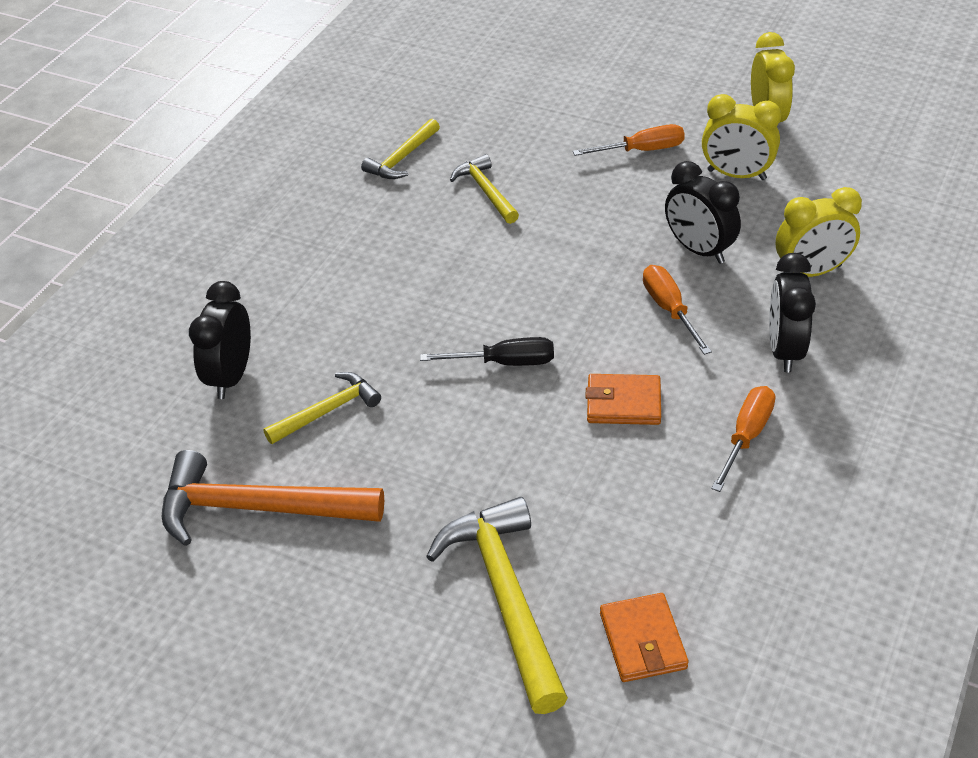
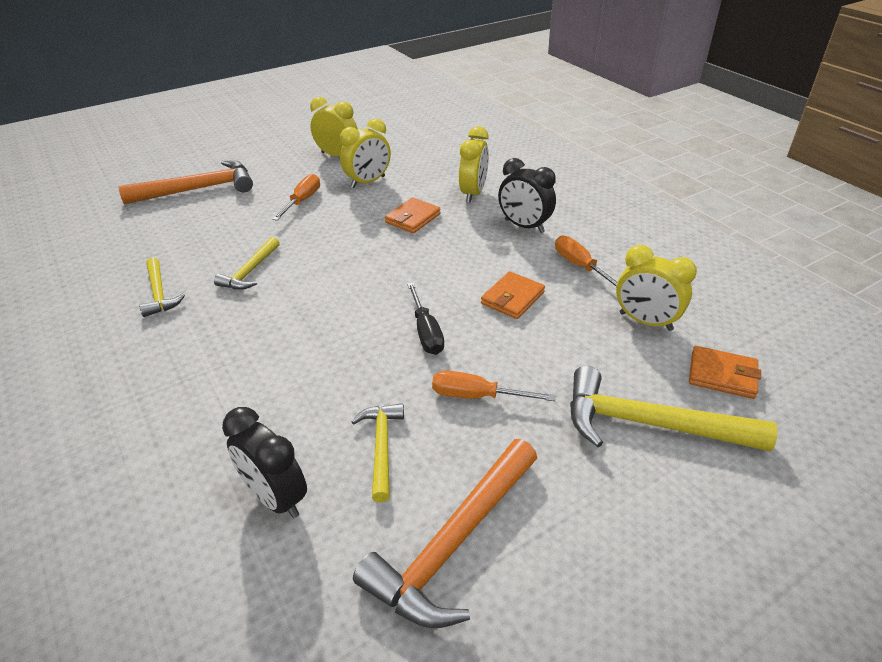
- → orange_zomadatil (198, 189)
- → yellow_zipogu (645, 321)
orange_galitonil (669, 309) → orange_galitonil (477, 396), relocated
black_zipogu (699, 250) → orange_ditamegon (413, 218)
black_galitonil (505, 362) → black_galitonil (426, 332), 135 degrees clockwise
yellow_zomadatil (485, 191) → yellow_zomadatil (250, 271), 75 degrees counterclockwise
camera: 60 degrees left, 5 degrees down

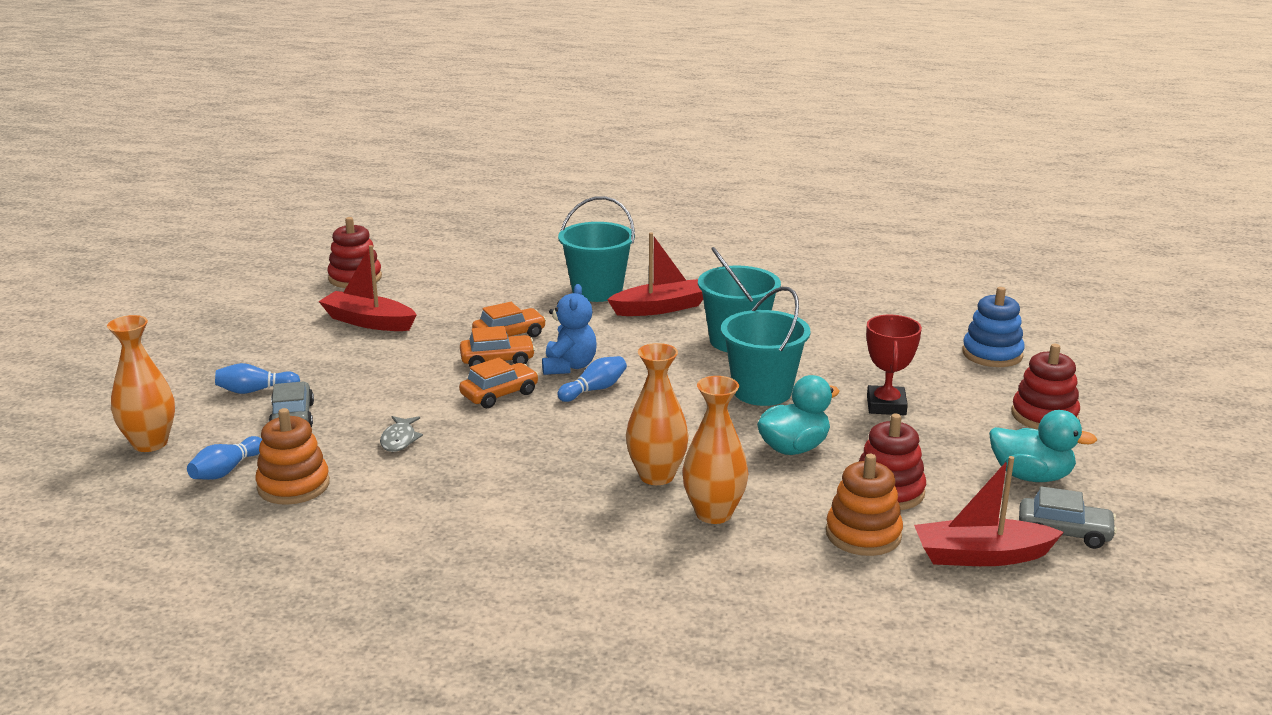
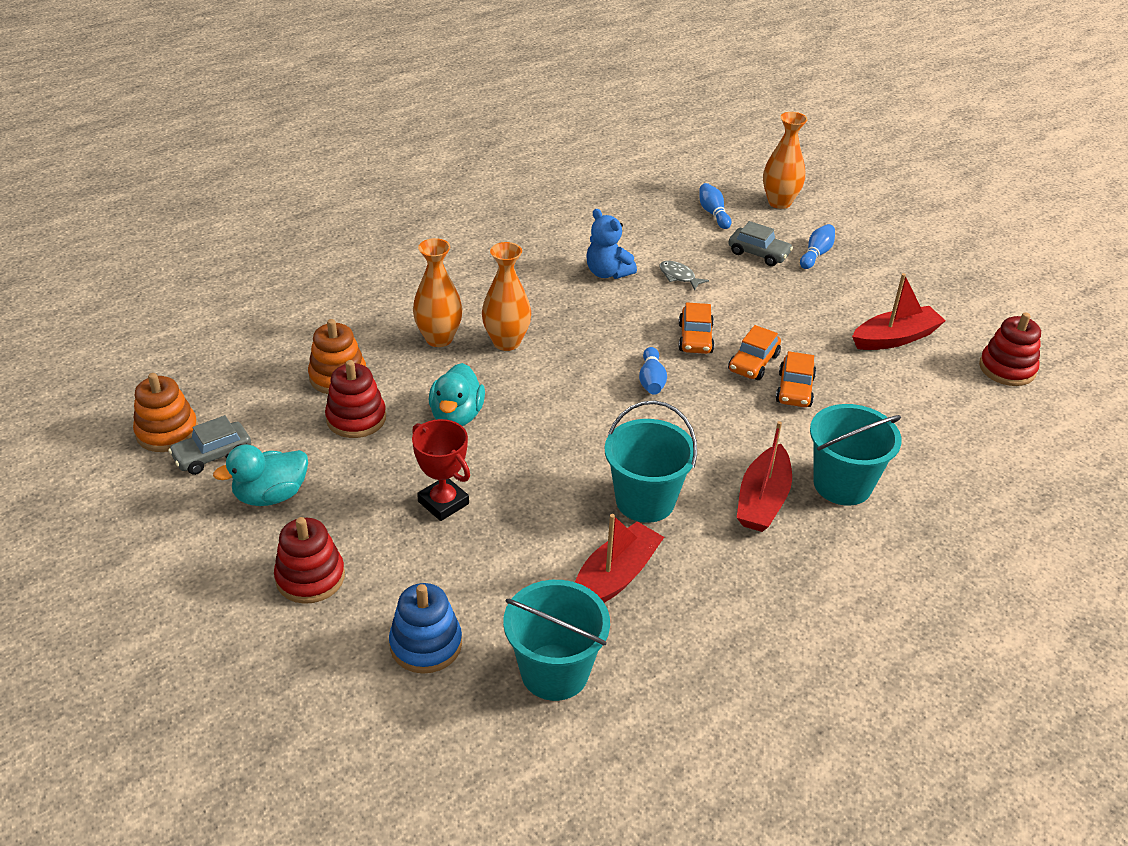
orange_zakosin (293, 485) → orange_zakosin (167, 432), relocated
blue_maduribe (569, 366) → blue_maduribe (607, 273), relocated
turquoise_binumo (762, 391) → turquoise_binumo (554, 672), relocated
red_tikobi (981, 556) → red_tikobi (615, 577), relocated
camera: 130 degrees right, 15 degrees up

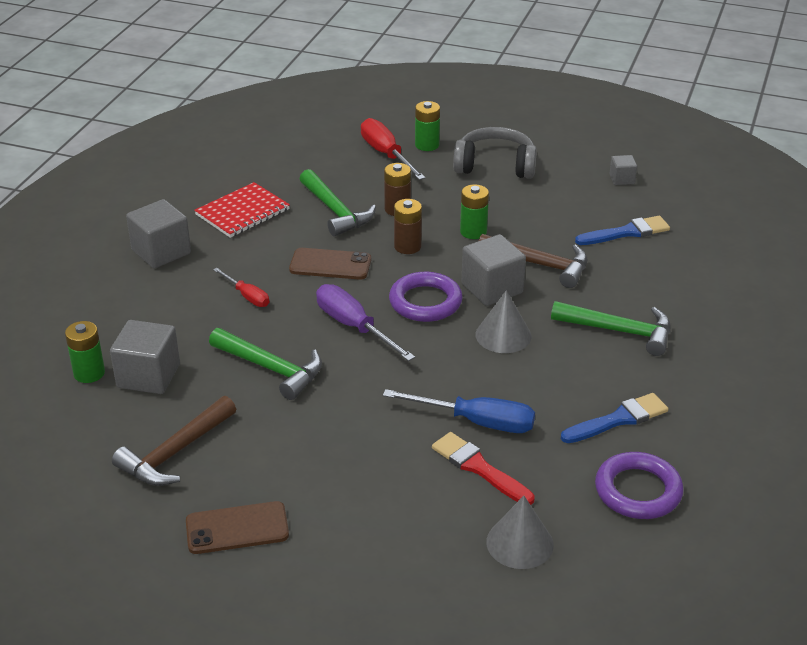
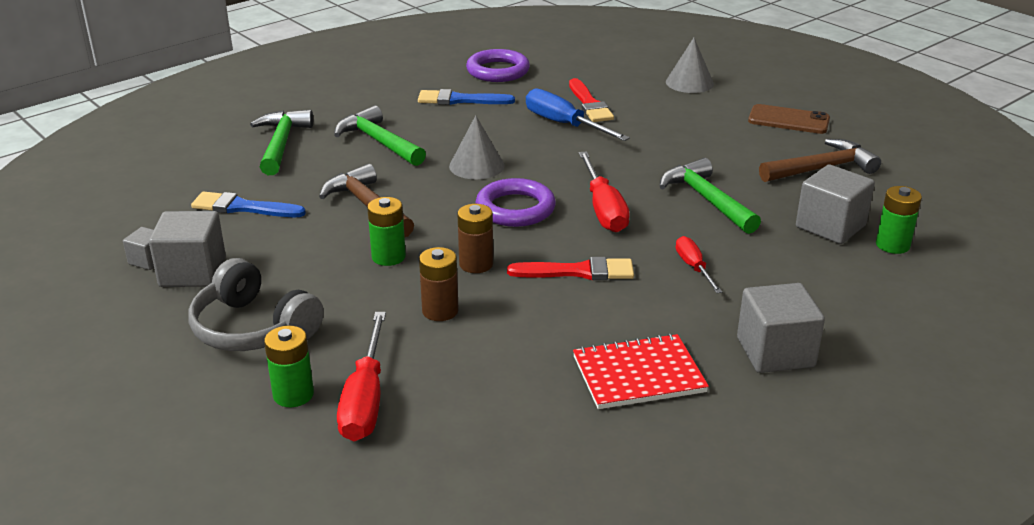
green_zomadatil (335, 211) → green_zomadatil (281, 144), relocated
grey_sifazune (492, 288) → grey_sifazune (193, 272), relocated
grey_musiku (519, 543) → grey_musiku (689, 83), relocated
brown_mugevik (330, 265) → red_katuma (578, 272)
purple_galitonil (354, 327) → red_galitonil (603, 209)
camera: 150 degrees left, 5 degrees down

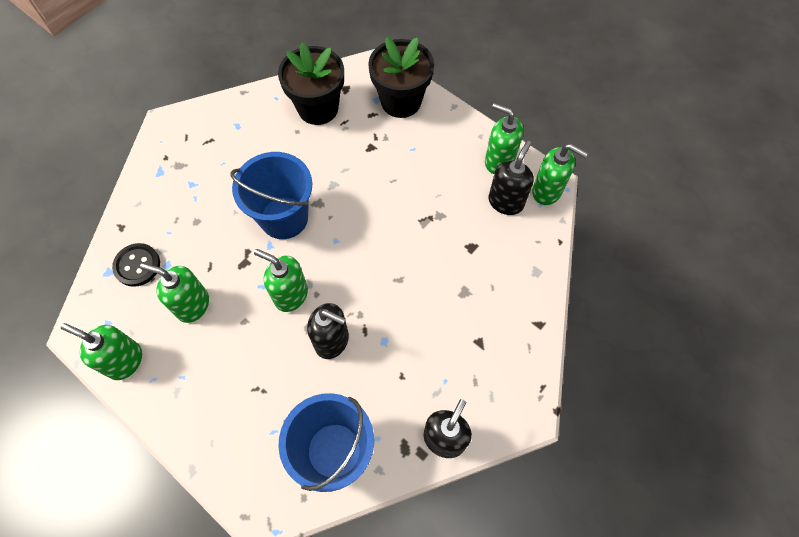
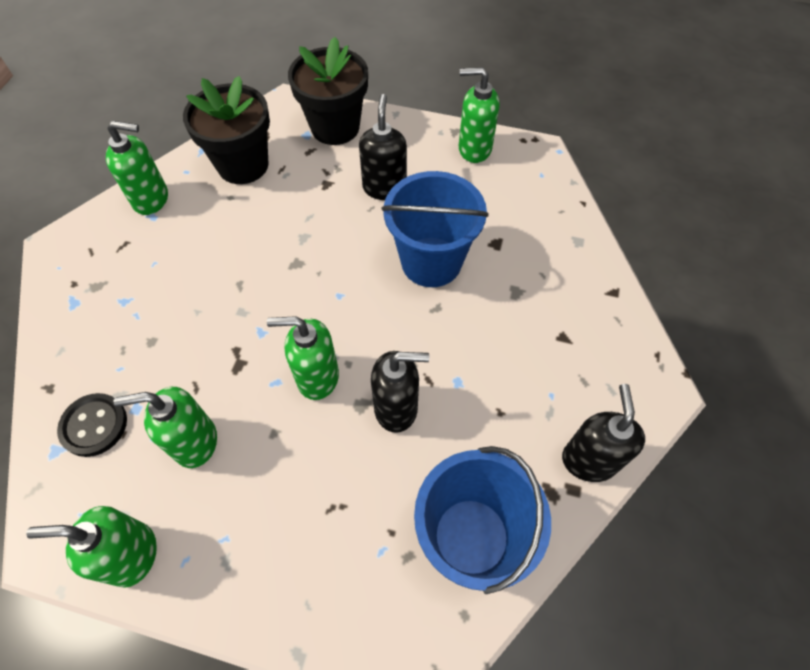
blue_binumo (284, 218) → blue_binumo (431, 262), relocated
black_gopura (506, 202) → black_gopura (384, 187), relocated
green_gopura (547, 191) → green_gopura (151, 199), relocated
camera: 25 degrees left, 5 degrees down

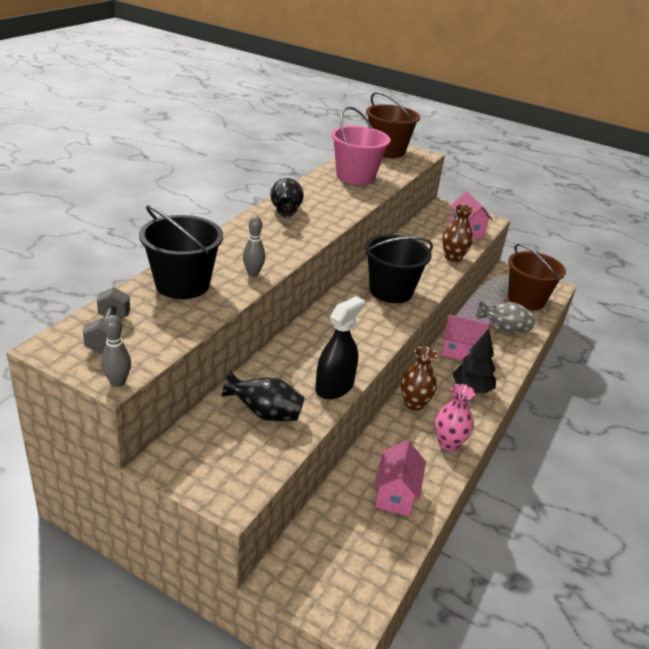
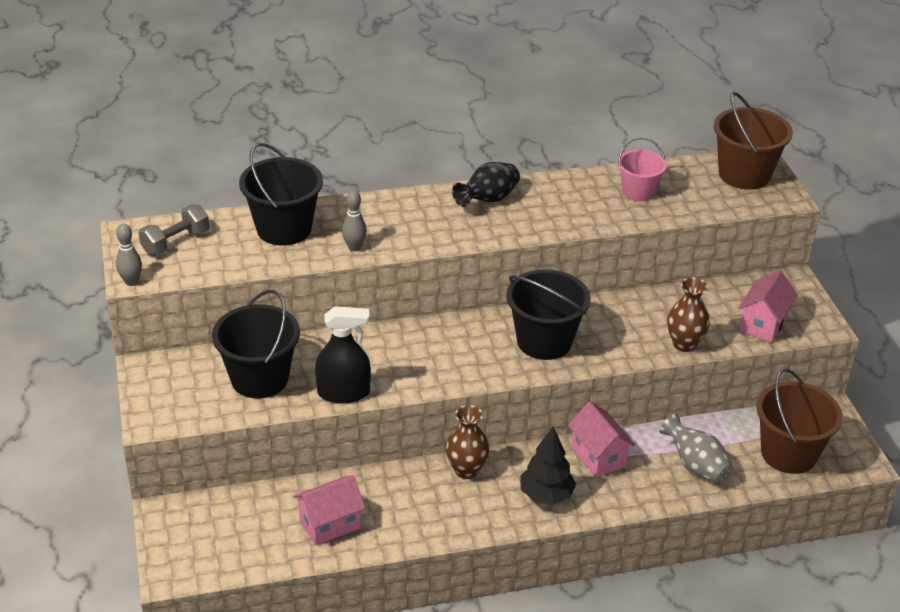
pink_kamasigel (448, 443) → -
black_kamasigel (265, 413) → black_binumo (259, 378)
pink_binumo (355, 176) → pink_binumo (638, 192), x0.62
camera: 50 degrees right, 5 degrees up

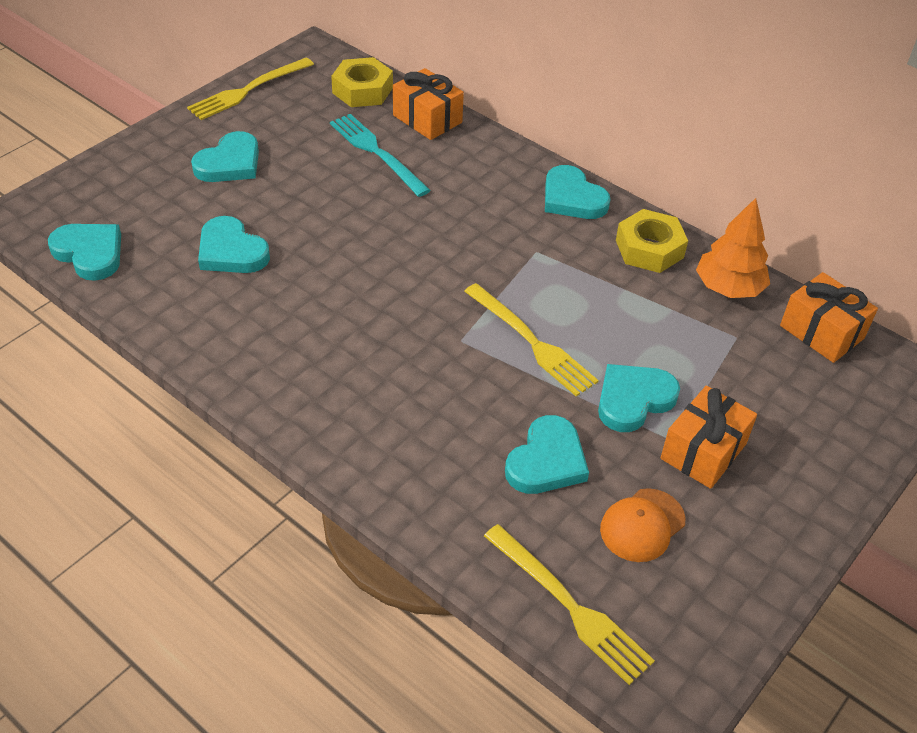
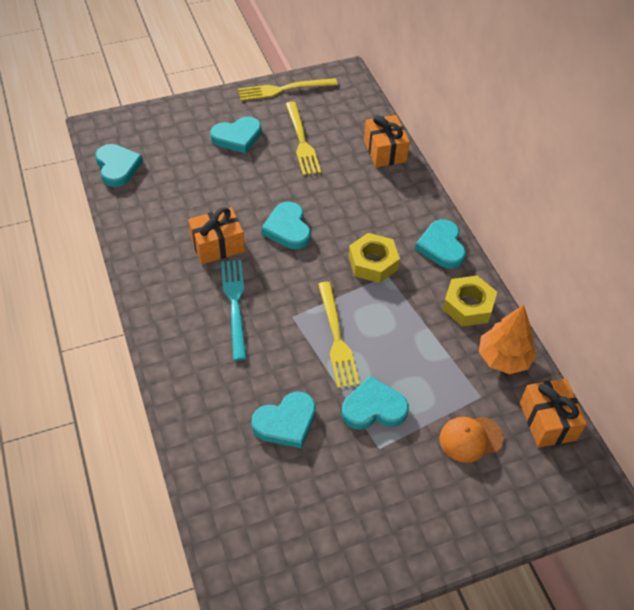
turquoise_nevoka (231, 251) → turquoise_nevoka (287, 228), relocated
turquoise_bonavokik (376, 152) → turquoise_bonavokik (235, 304), relocated
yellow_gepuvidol (362, 90) → yellow_gepuvidol (373, 263), relocated
yellow_bonavokik (569, 606) → yellow_bonavokik (301, 141), relocated
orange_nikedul (642, 525) → orange_nikedul (470, 439), relocated
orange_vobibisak (703, 451) → orange_vobibisak (217, 245), relocated
camera: 30 degrees right, 5 degrees up

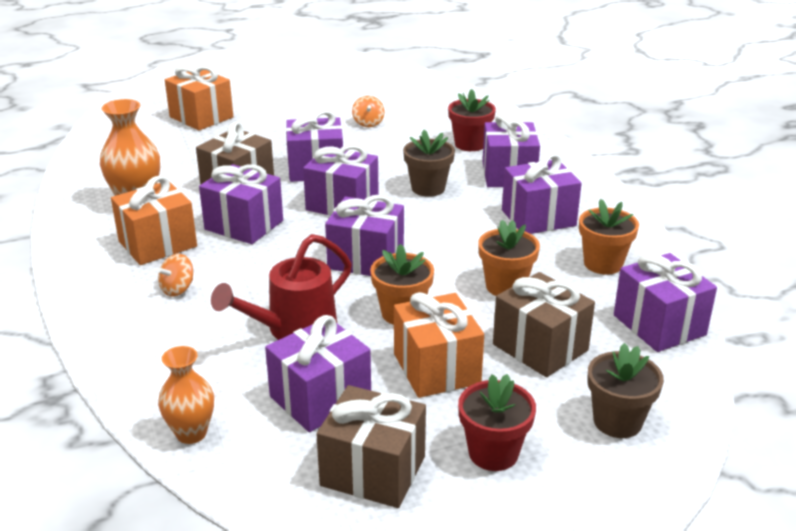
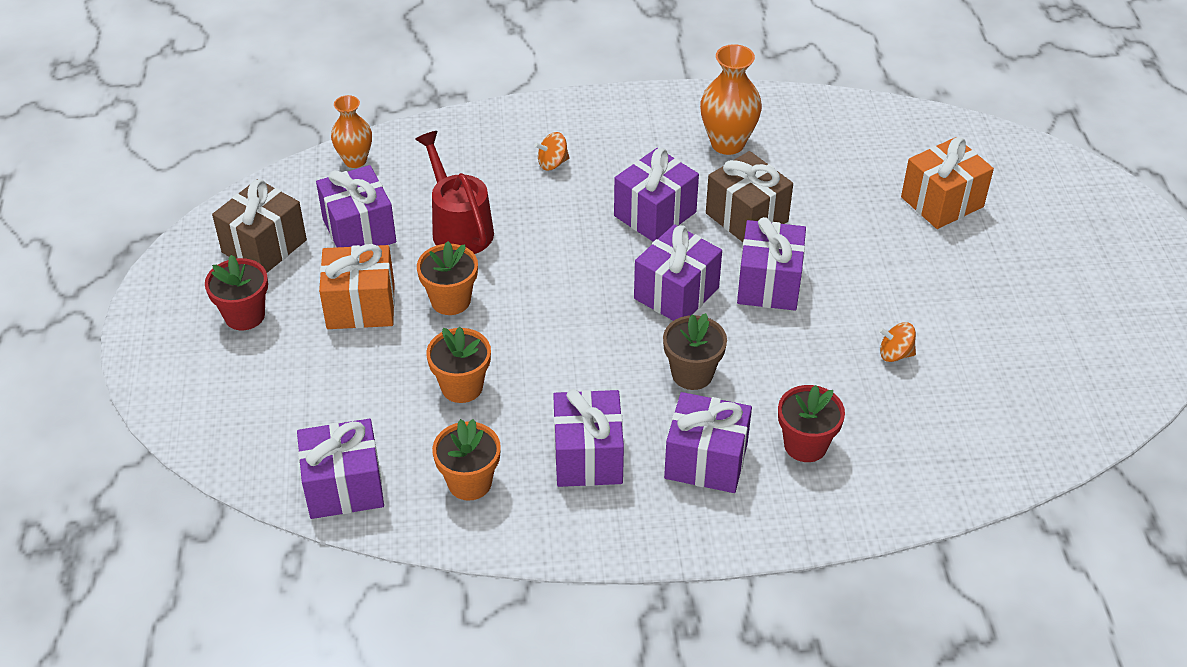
orange_vobibisak (157, 244) → -
purple_vobibisak (366, 259) → -
brown_vobibisak (540, 347) → -
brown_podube (617, 421) → -
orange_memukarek (178, 289) → orange_memukarek (552, 163), 75 degrees counterclockwise
camera: 105 degrees right, 15 degrees up

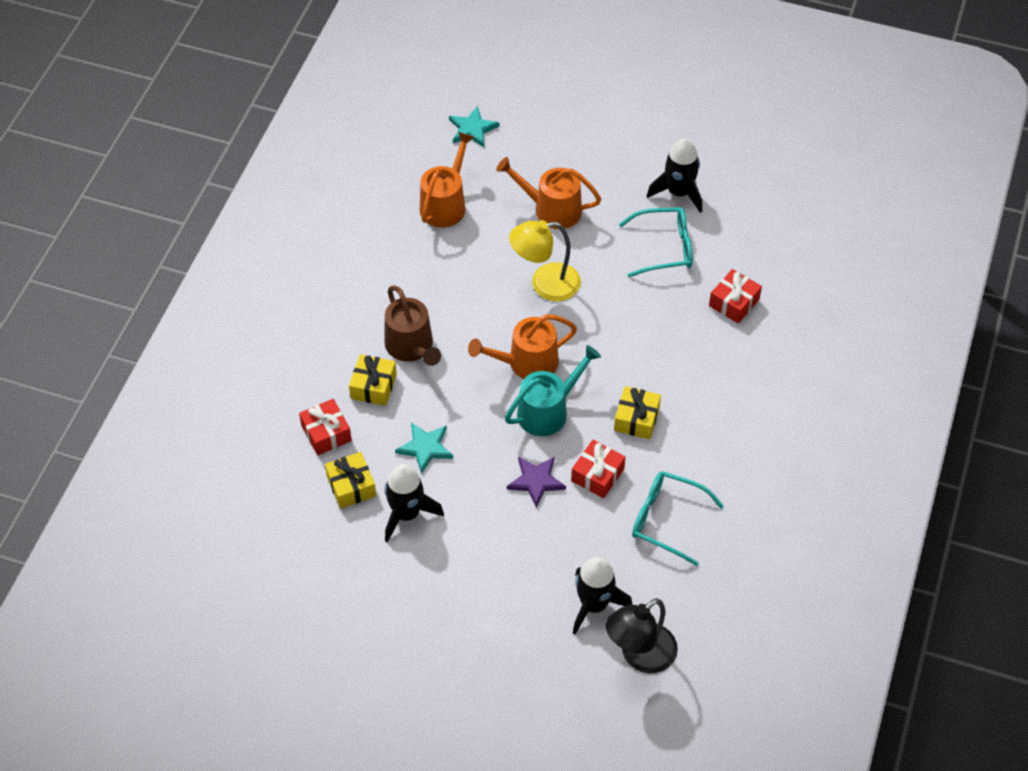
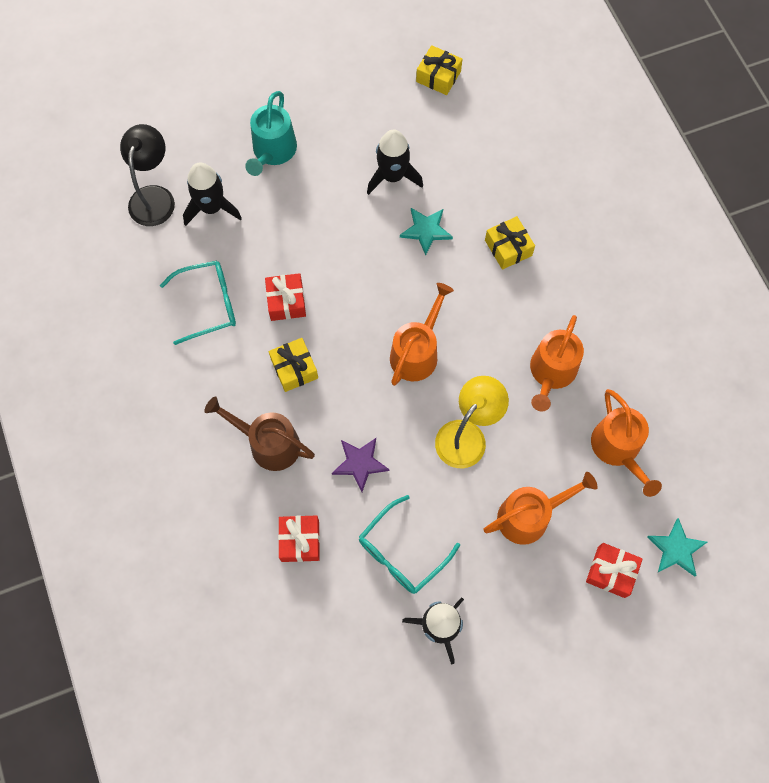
- → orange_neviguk (551, 372)
red_vobibisak (326, 433) → red_vobibisak (611, 572), relocated
yellow_vobibisak (351, 486) → yellow_vobibisak (438, 76), relocated
brown_neviguk (411, 347) → brown_neviguk (269, 443), relocated
turquoise_neviguk (548, 411) → turquoise_neviguk (273, 151), relocated
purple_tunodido (536, 481) → purple_tunodido (360, 463), relocated
camera: 140 degrees right, 15 degrees up

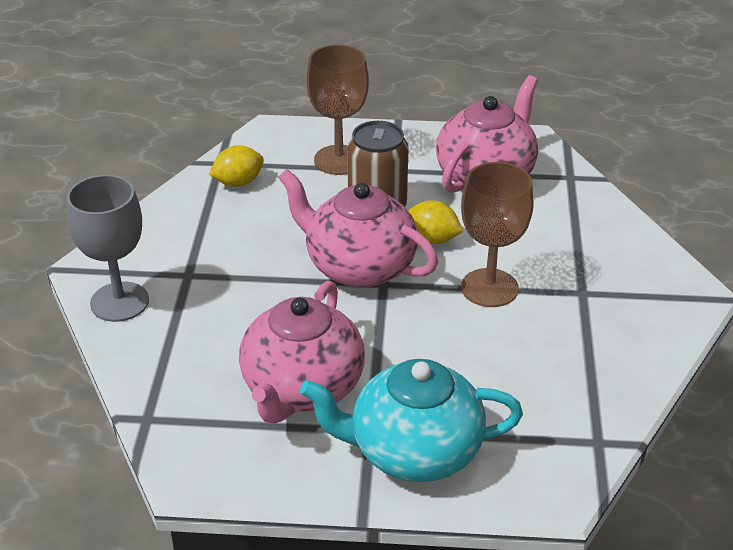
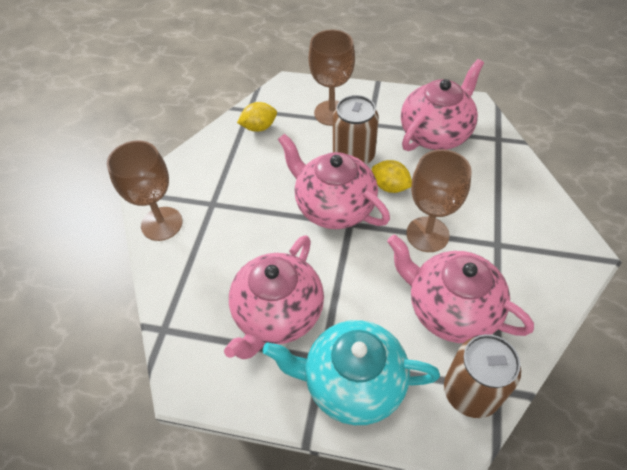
- → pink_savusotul (450, 309)
- → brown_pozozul (471, 392)
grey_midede (119, 302) → brown_midede (161, 224)
camera: 10 degrees right, 15 degrees up

